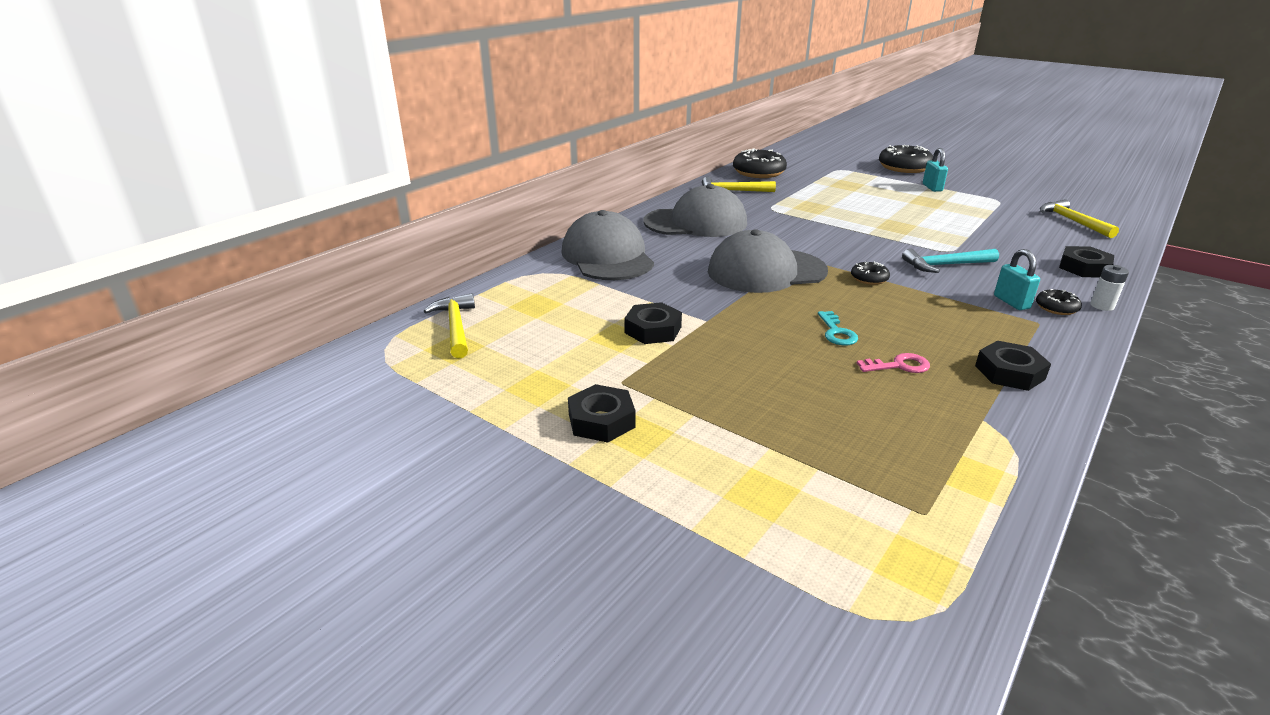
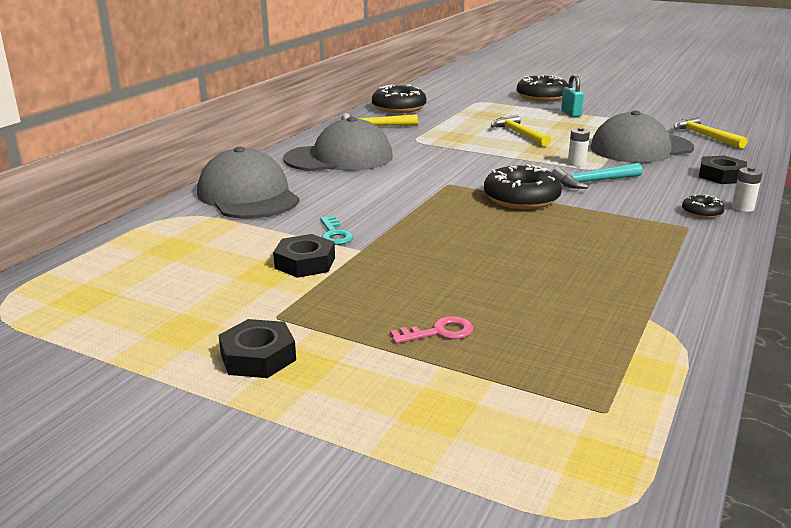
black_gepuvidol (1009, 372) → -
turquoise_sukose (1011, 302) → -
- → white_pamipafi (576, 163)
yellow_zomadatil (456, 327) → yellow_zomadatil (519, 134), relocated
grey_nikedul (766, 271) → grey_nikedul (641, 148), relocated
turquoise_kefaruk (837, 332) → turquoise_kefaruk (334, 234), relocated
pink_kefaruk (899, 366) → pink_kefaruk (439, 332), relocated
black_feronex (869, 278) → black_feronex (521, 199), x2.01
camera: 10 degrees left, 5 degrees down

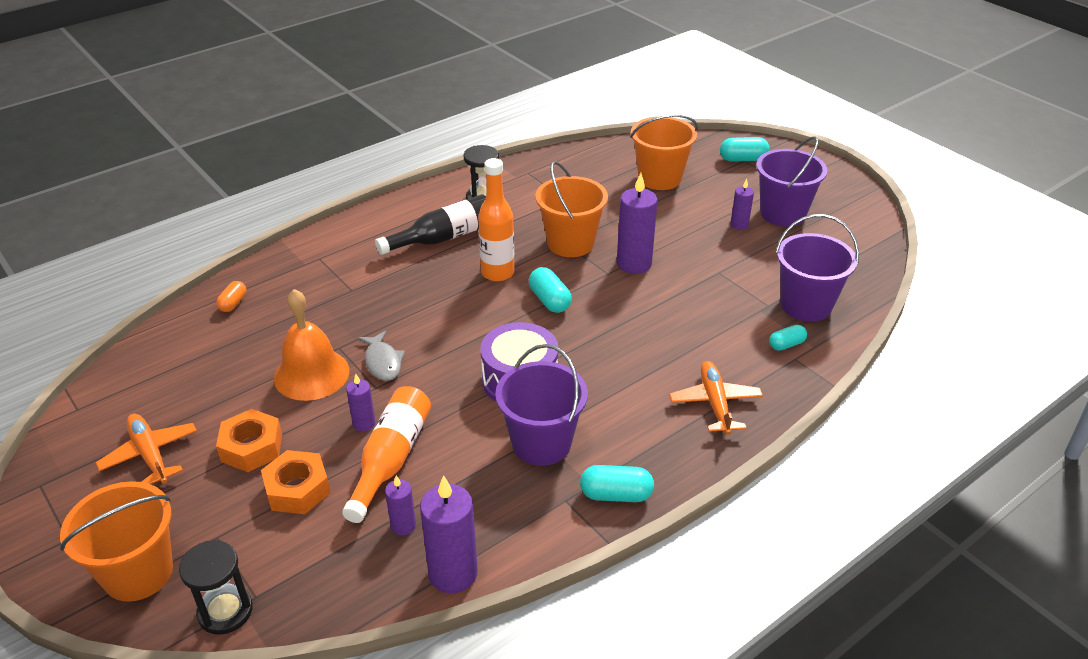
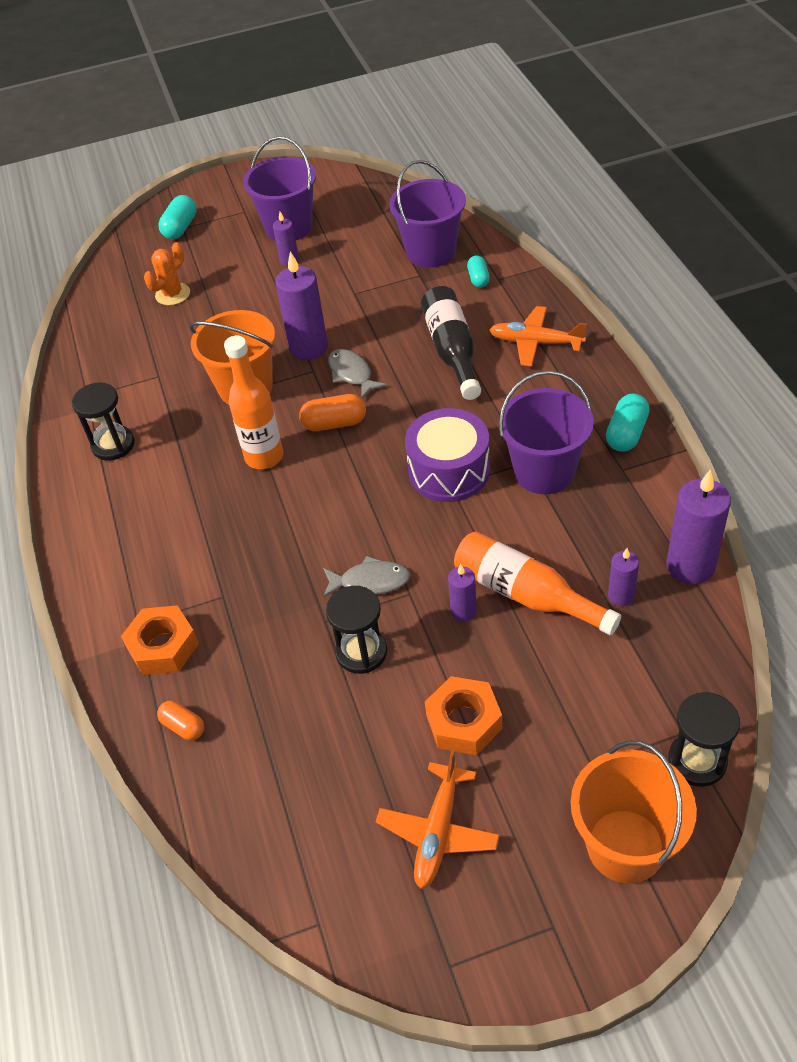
- → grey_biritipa (352, 374)
orange_gepuvidol (297, 489) → orange_gepuvidol (163, 647), relocated
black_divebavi (444, 238) → black_divebavi (452, 351), relocated
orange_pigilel (311, 374) → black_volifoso (361, 652)
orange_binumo (659, 178) → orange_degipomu (172, 294)
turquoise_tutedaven (549, 300) → orange_tutedaven (334, 424)
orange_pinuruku (150, 454) → orange_pinuruku (438, 832), 60 degrees counterclockwise
camera: 65 degrees left, 10 degrees up

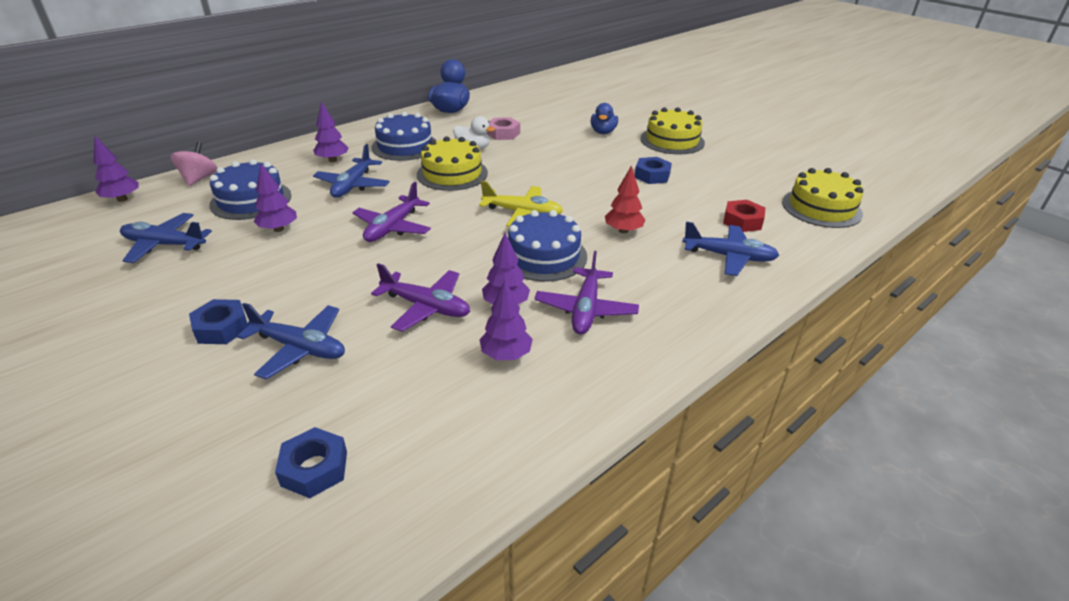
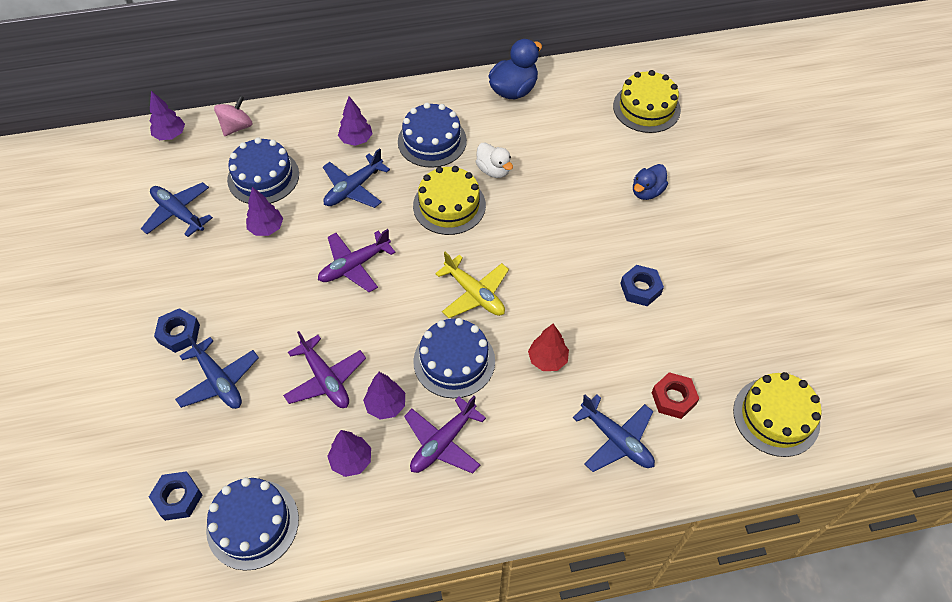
pink_gepuvidol (503, 133) → -
- → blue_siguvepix (252, 524)
yellow_siguvepix (672, 140) → yellow_siguvepix (646, 108), relocated
camera: 30 degrees right, 20 degrees up

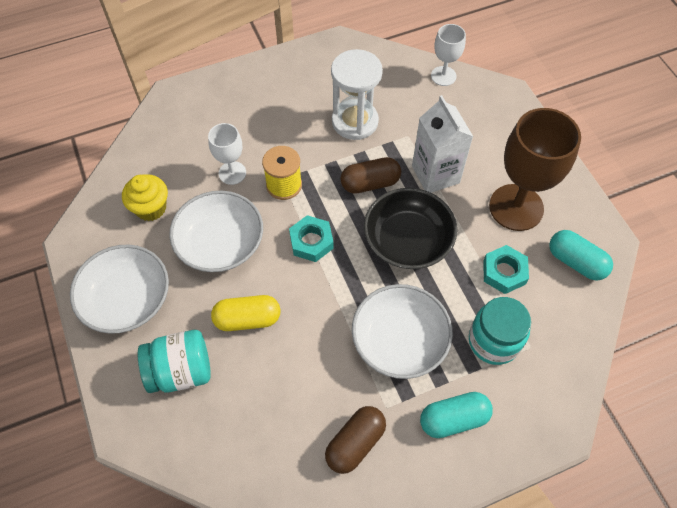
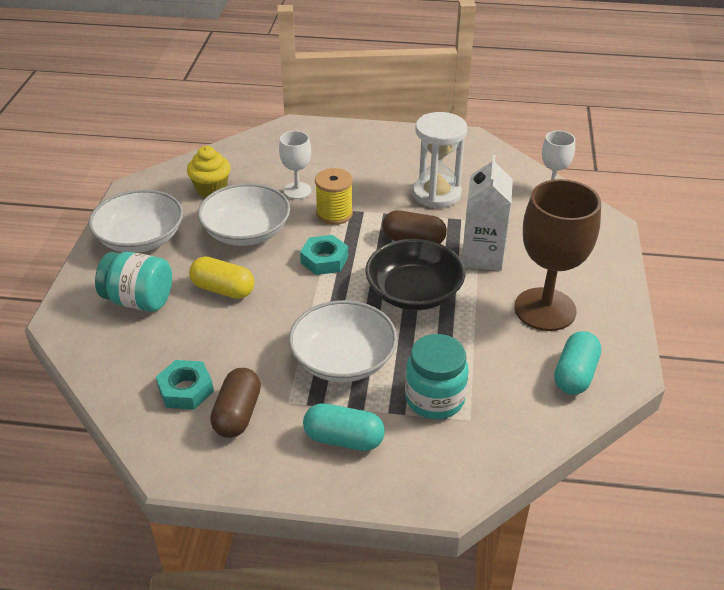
turquoise_gepuvidol (504, 272) → turquoise_gepuvidol (186, 390), relocated
brown_tutedaven (355, 443) → brown_tutedaven (237, 414), 60 degrees counterclockwise
turquoise_tutedaven (576, 262) → turquoise_tutedaven (575, 374), 45 degrees clockwise
camera: 30 degrees right, 20 degrees down

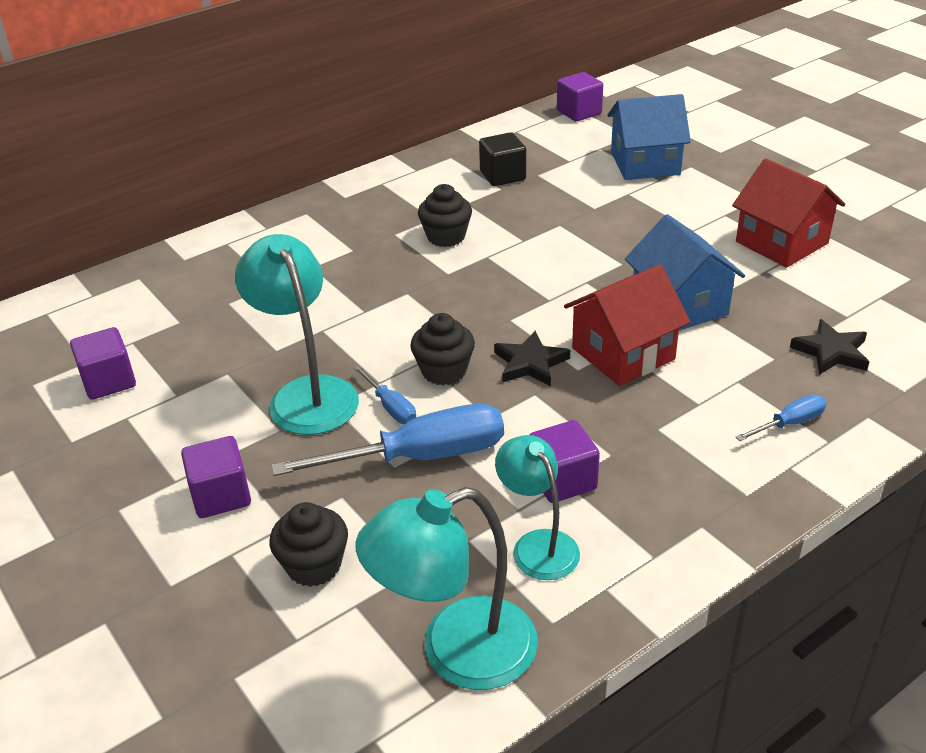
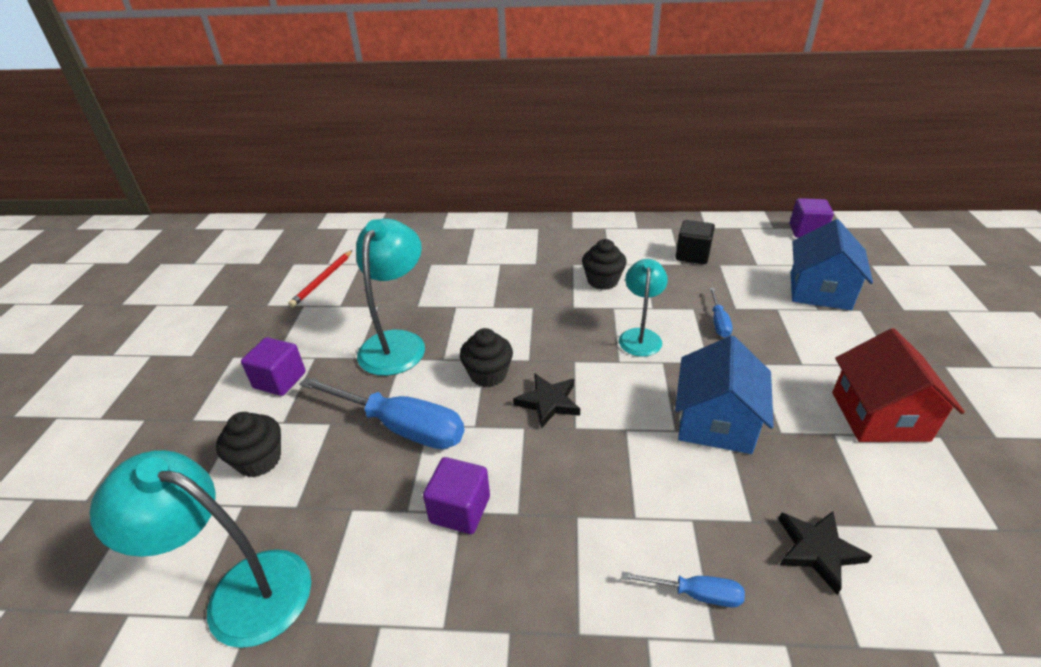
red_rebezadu (623, 354) → -
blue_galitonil (390, 407) → blue_galitonil (718, 322), relocated
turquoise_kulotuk (538, 545) → turquoise_kulotuk (640, 336), relocated
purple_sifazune (109, 381) → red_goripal (323, 280)
blue_rebezadu (645, 163) → blue_rebezadu (819, 291), 75 degrees clockwise
camera: 40 degrees right, 0 degrees up

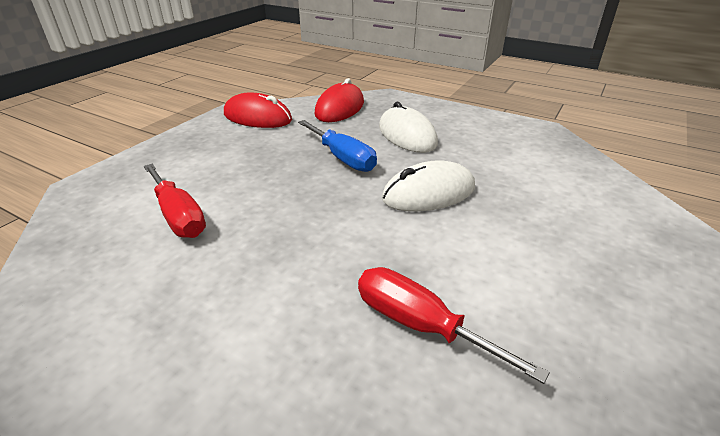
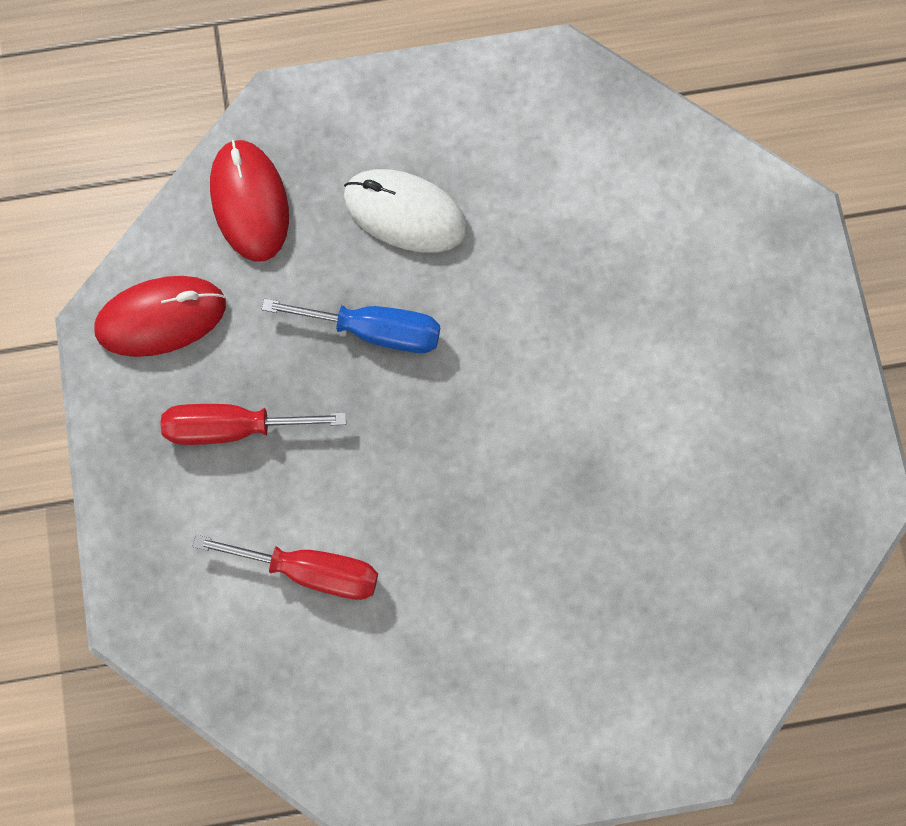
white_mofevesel (428, 193) → -
red_galitonil (420, 325) → red_galitonil (233, 427), relocated
camera: 40 degrees left, 40 degrees up

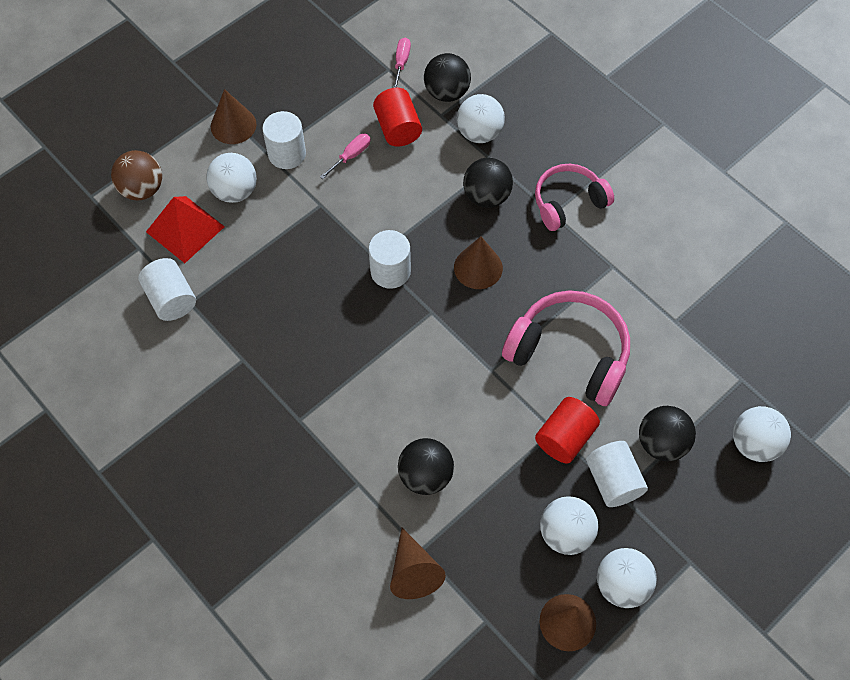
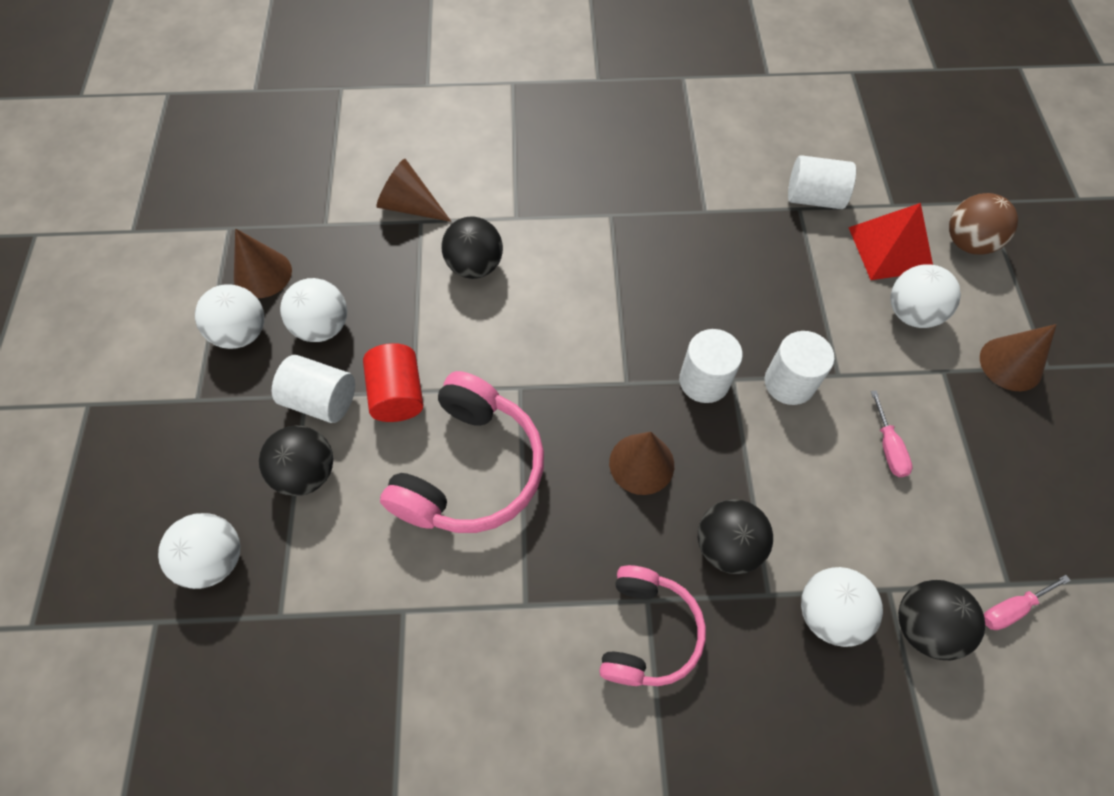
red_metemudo (398, 128) → -
white_metemudo (287, 154) → white_metemudo (789, 382), relocated
pink_galitonil (401, 63) → pink_galitonil (1011, 608), 105 degrees clockwise
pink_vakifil (569, 354) → pink_vakifil (470, 469), 45 degrees counterclockwise
camera: 130 degrees right, 0 degrees up

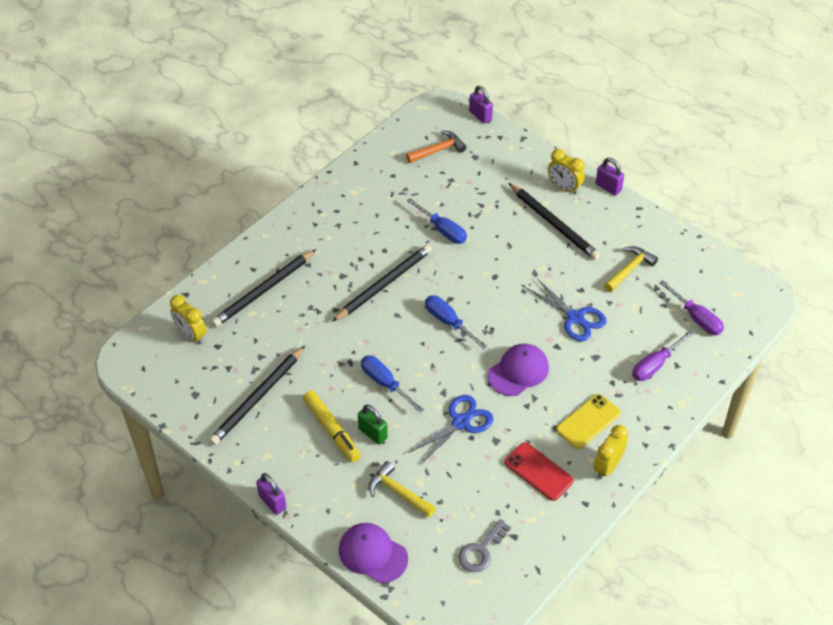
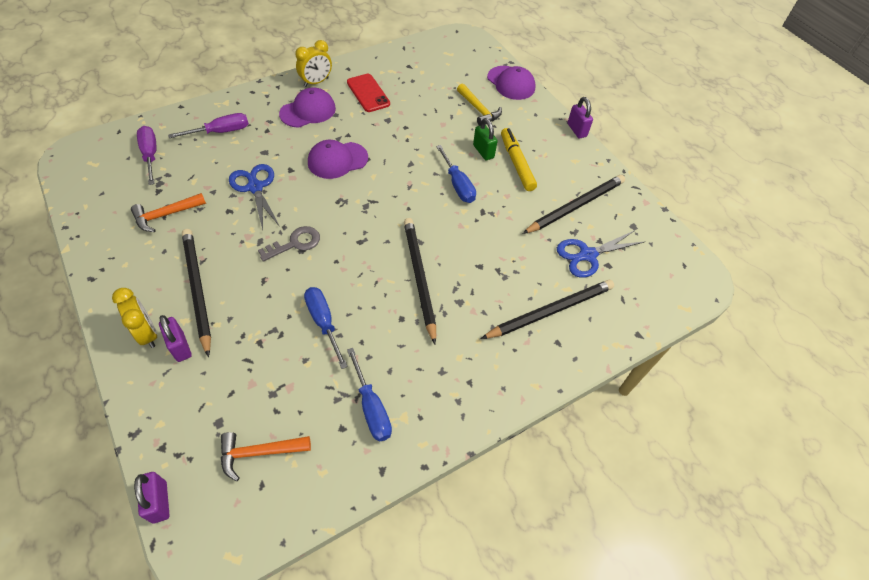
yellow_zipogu (191, 335) → -
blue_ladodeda (460, 422) → blue_ladodeda (588, 255), relocated
blue_galitonil (448, 322) → blue_galitonil (371, 407), relocated
grey_kefaruk (481, 550) → grey_kefaruk (295, 243), relocated
purple_sukose (608, 187) → purple_sukose (180, 347), relocated
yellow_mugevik (588, 422) → purple_nikedul (308, 111)
yellow_zomadatil (629, 269) → orange_zomadatil (166, 215)
black_goripal (384, 284) → black_goripal (419, 277), 105 degrees clockwise
camera: 165 degrees left, 5 degrees up

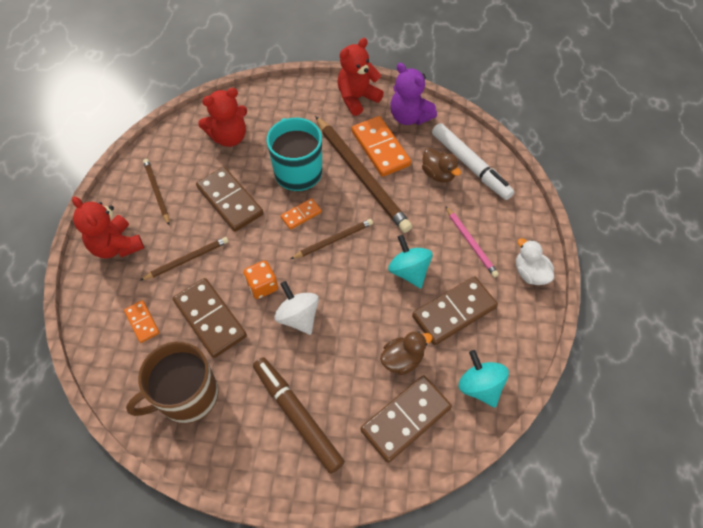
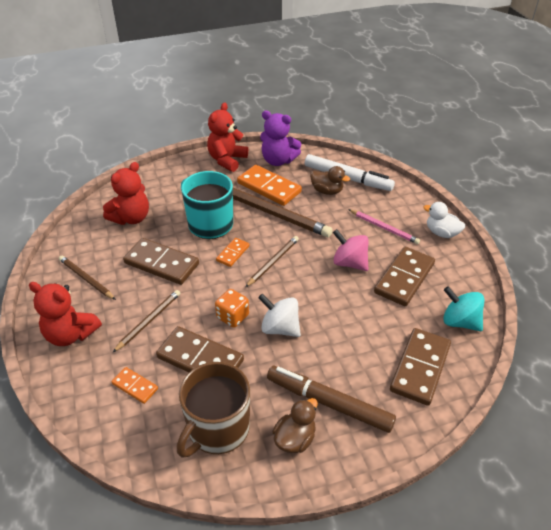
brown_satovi (402, 359) → brown_satovi (295, 438), relocated
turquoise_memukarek (409, 271) → pink_memukarek (349, 263)
camera: 25 degrees left, 15 degrees down

